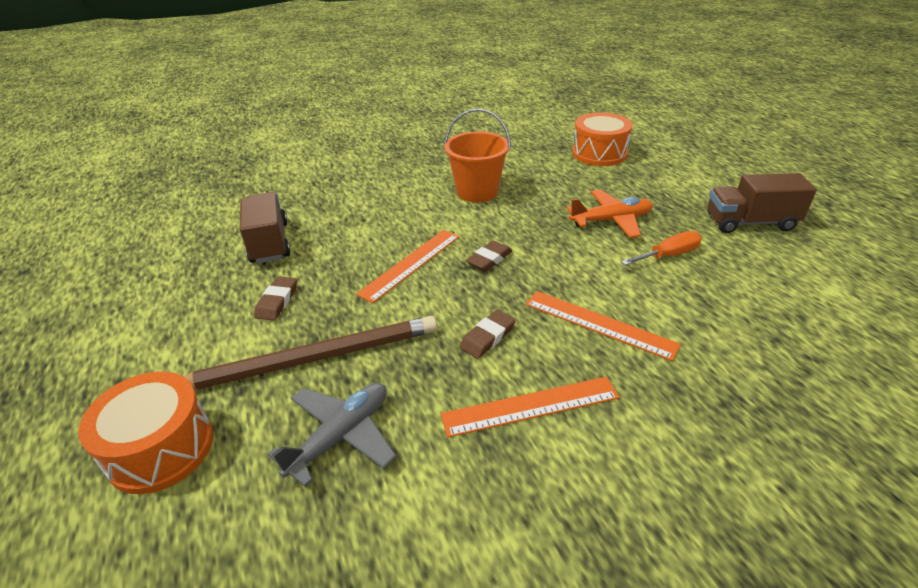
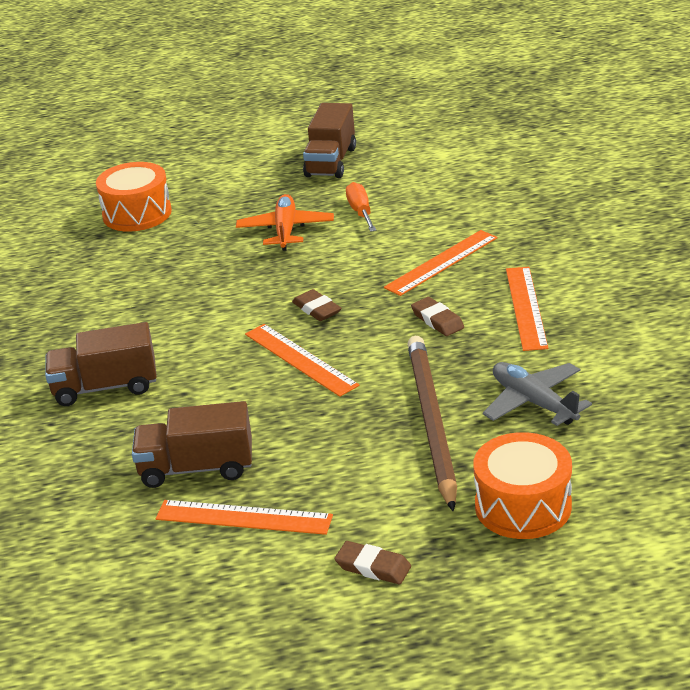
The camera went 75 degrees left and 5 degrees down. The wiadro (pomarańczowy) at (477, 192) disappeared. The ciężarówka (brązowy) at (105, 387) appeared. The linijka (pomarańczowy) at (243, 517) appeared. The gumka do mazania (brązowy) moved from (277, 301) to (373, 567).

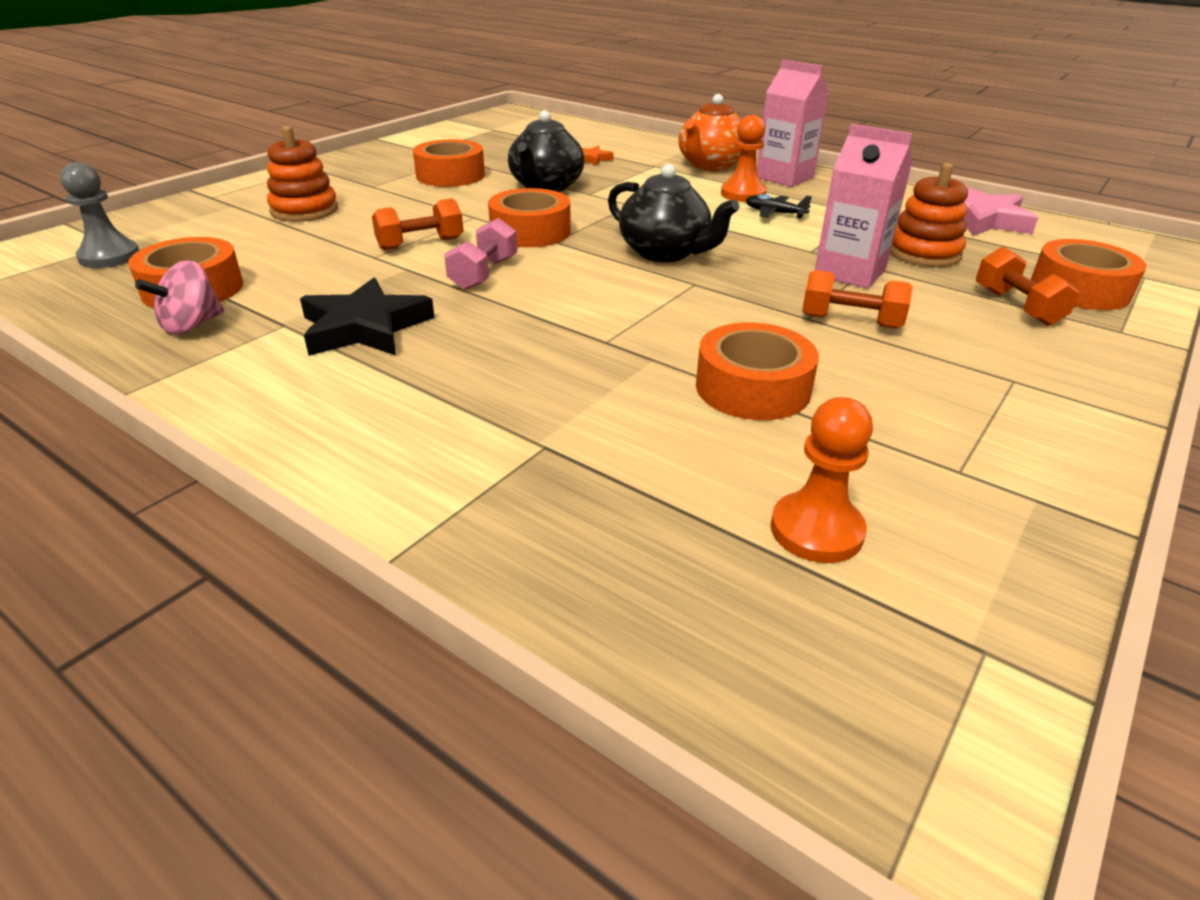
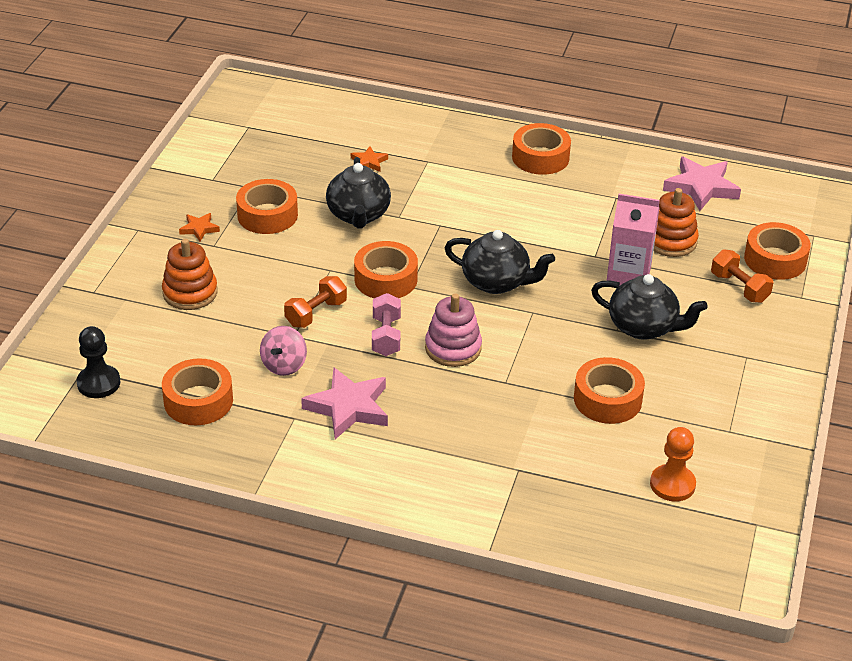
The camera went 20 degrees left and 5 degrees up. The imbryk (pomarańczowy) at (710, 165) disappeared. The pionek (pomarańczowy) at (743, 194) disappeared. The samolot (czarny) at (774, 213) disappeared. The gwiazda (pomarańczowy) at (199, 229) appeared. The zabawka nakładanka (różowy) at (453, 348) appeared. The bączek (różowy) moved from (192, 326) to (284, 365). The karton mleka (różowy) at (784, 177) was replaced by the taśma klejąca (pomarańczowy) at (540, 157). The hantel (pomarańczowy) at (850, 321) was replaced by the imbryk (czarny) at (644, 327). The pionek (szary) at (109, 257) became the pionek (czarny) at (98, 383). The gwiazda (czarny) at (365, 327) became the gwiazda (różowy) at (348, 407).

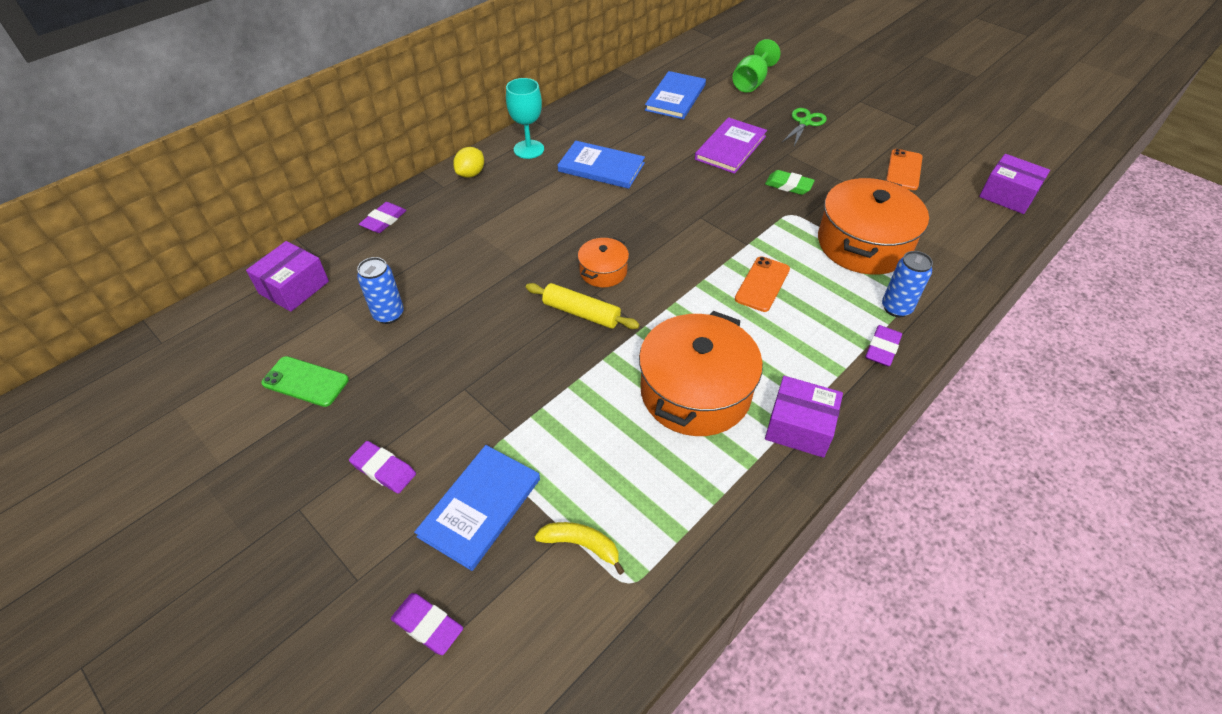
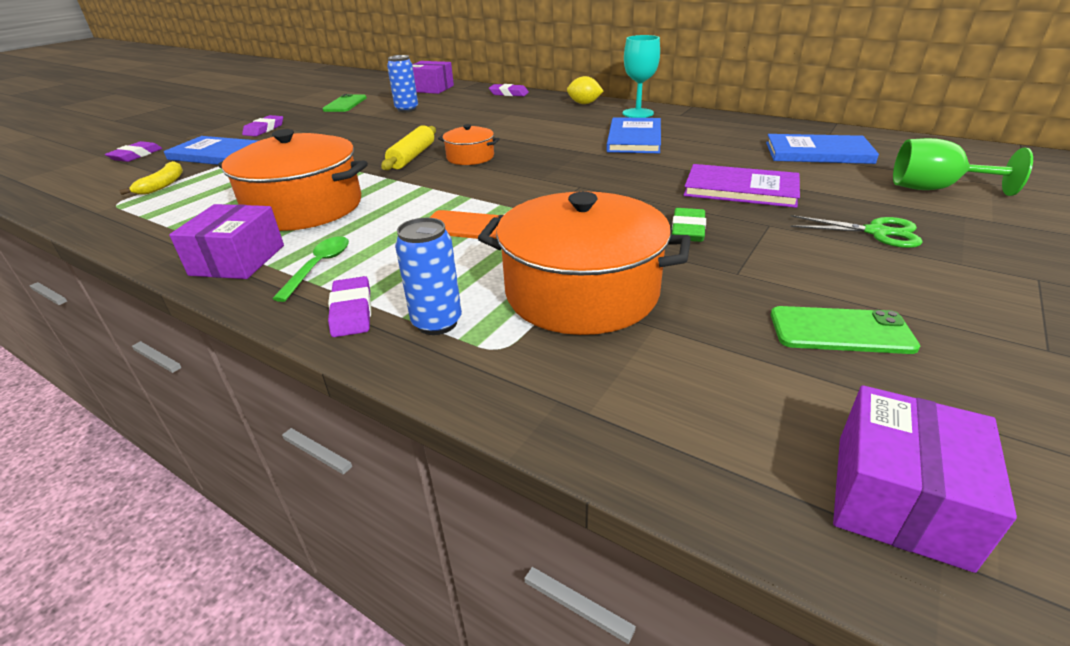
The camera went 80 degrees right and 15 degrees down. The łyżka (zielony) at (319, 267) appeared. The telefon (pomarańczowy) at (904, 170) became the telefon (zielony) at (840, 331). The gumka do mazania (fioletowy) at (882, 348) turned 60 degrees clockwise.

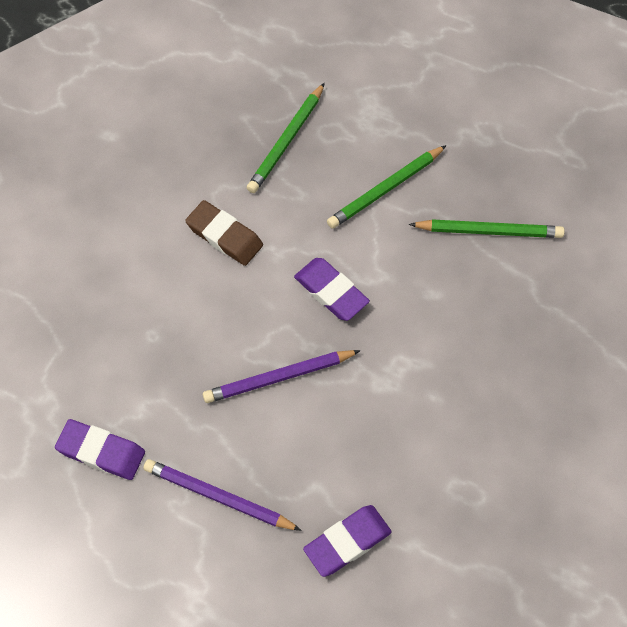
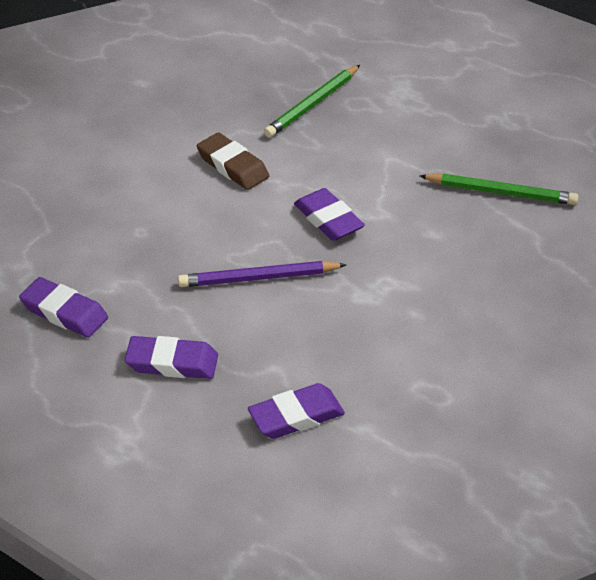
The camera went 10 degrees right and 20 degrees down. The ołówek (zielony) at (385, 189) disappeared. The ołówek (fioletowy) at (218, 497) was replaced by the gumka do mazania (fioletowy) at (172, 363).

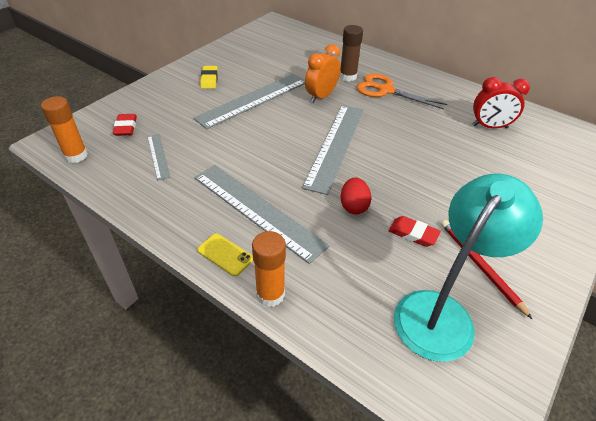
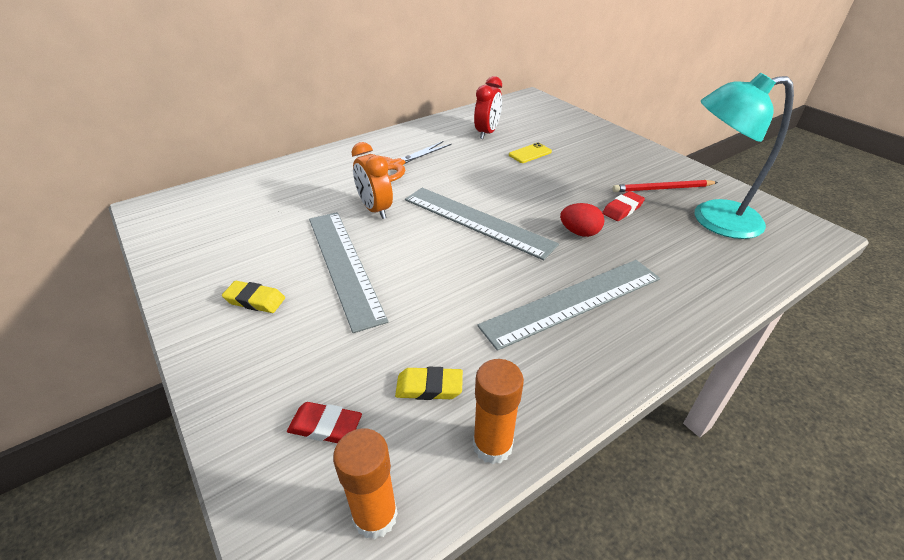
The camera went 70 degrees left and 5 degrees down. The klej w sztyfcie (brązowy) at (348, 77) disappeared. The telefon (żółty) moved from (225, 254) to (530, 153). The klej w sztyfcie (pomarańczowy) moved from (270, 294) to (492, 445). The linijka (szary) at (158, 156) was replaced by the gumka do mazania (żółty) at (429, 387). The lampka (turkusowy) at (442, 312) turned 60 degrees counterclockwise.

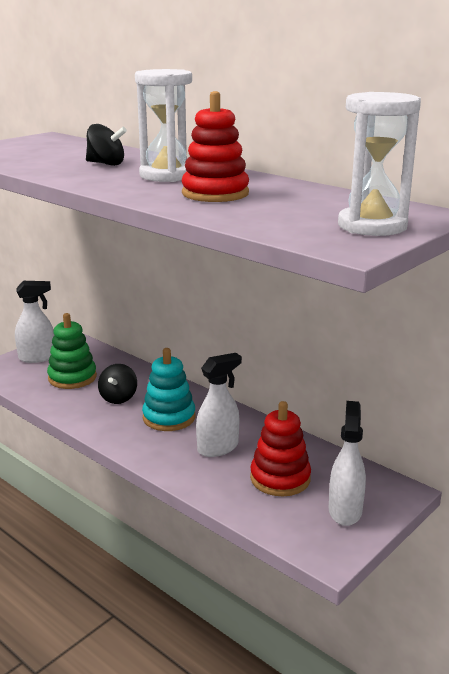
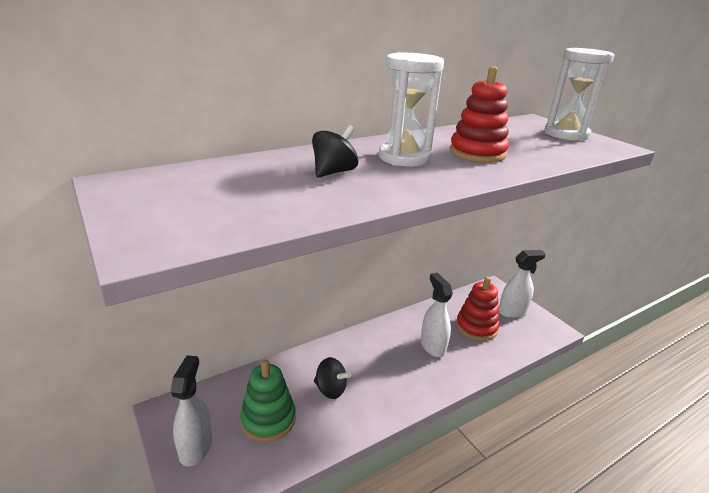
The camera went 75 degrees left and 5 degrees up. The zabawka nakładanka (turkusowy) at (169, 417) disappeared. The spryskiwacz (biały) at (345, 511) turned 135 degrees clockwise.

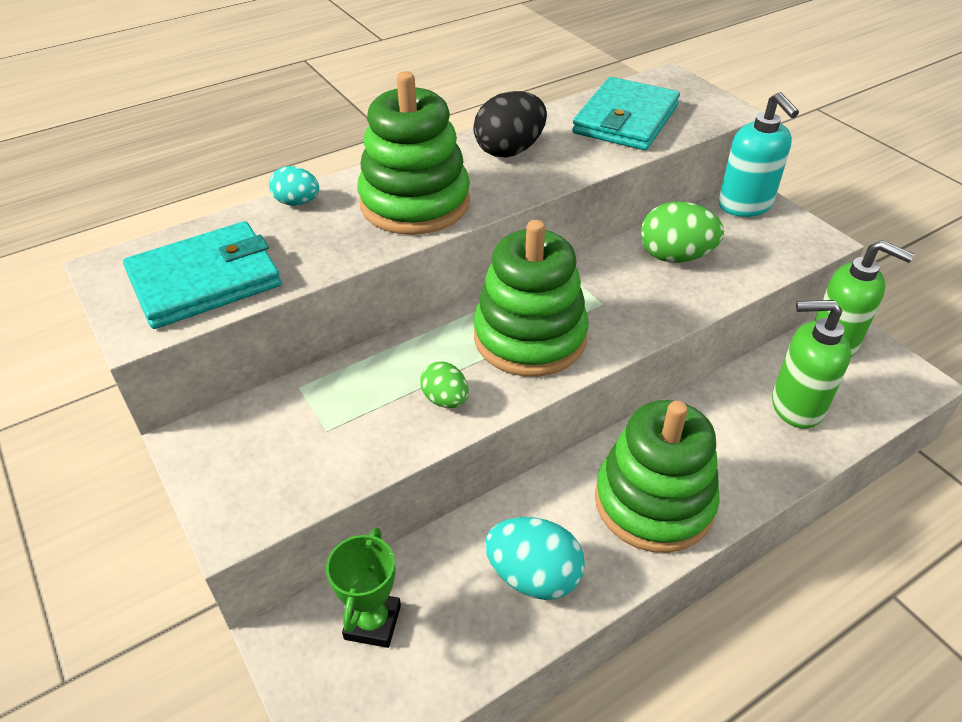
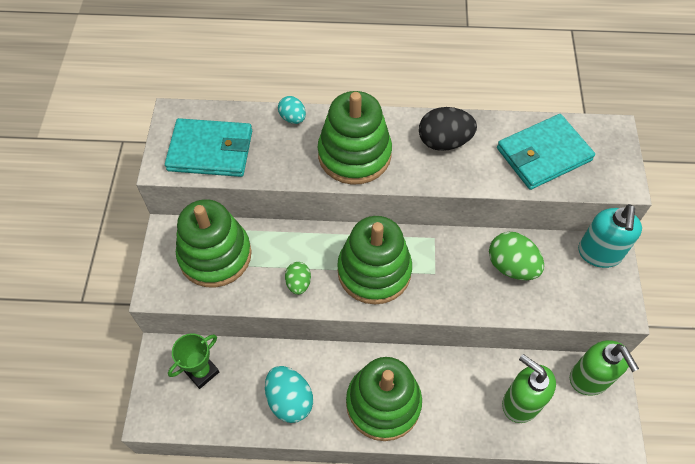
The camera went 35 degrees right and 15 degrees up. The zabawka nakładanka (zielony) at (215, 255) appeared.

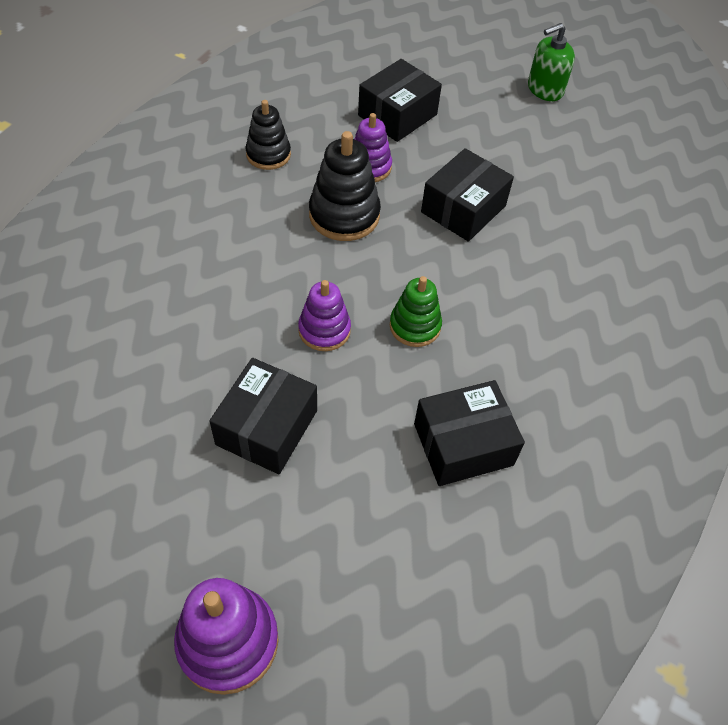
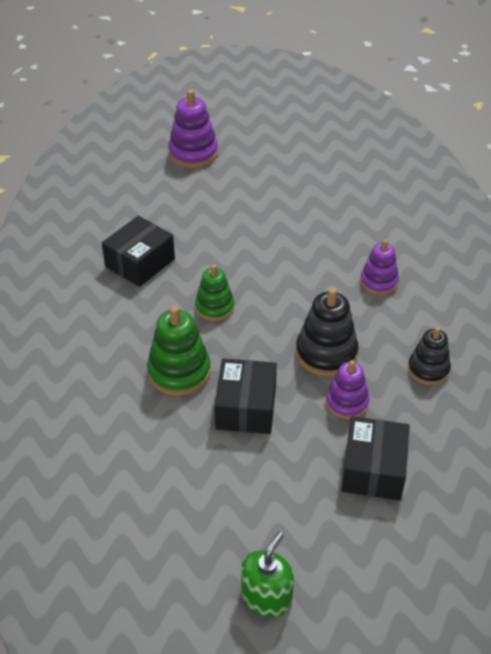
The camera went 150 degrees right and 10 degrees down. The pudełko (czarny) at (266, 427) disappeared. The zabawka nakładanka (zielony) at (179, 372) appeared. The zabawka nakładanka (fioletowy) moved from (324, 330) to (379, 282).

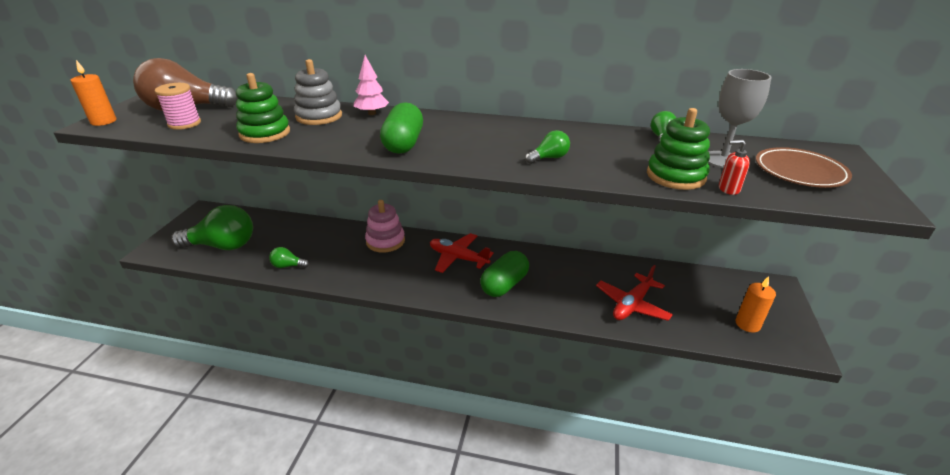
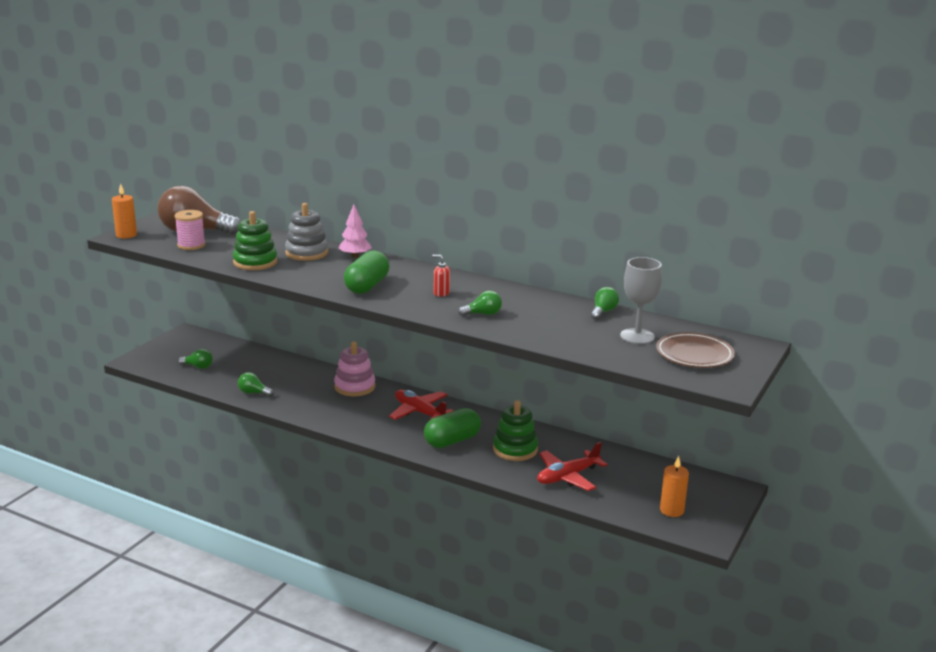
The camera went 15 degrees right and 10 degrees down. The zabawka nakładanka (zielony) moved from (675, 176) to (515, 449). The dozownik mydła (czerwony) moved from (728, 189) to (441, 293). The żarówka (zielony) at (222, 246) changed to 0.45 times the size.

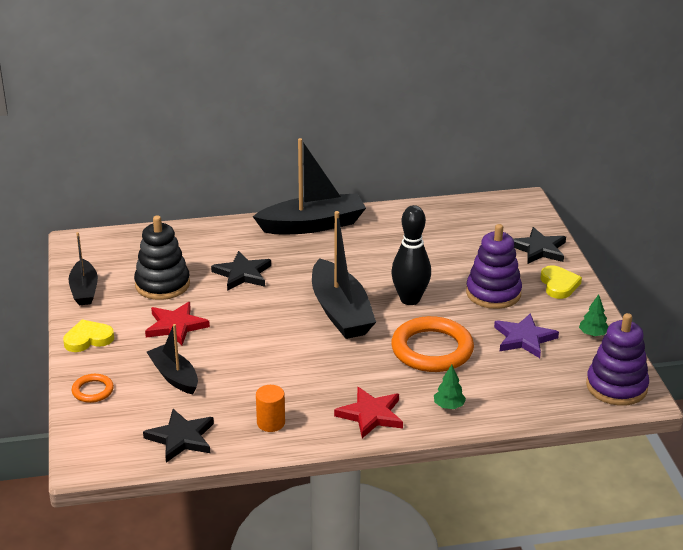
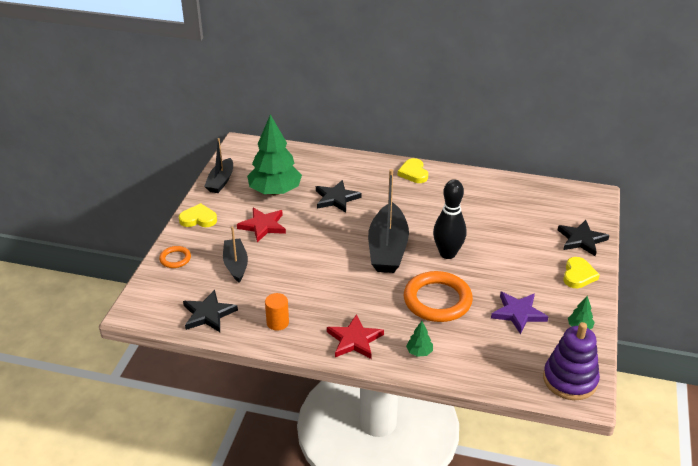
The camera went 25 degrees right and 5 degrees up. The zabawka nakładanka (fioletowy) at (493, 293) disappeared. The zabawka nakładanka (czarny) at (162, 284) was replaced by the drzewko (zielony) at (275, 191). The łódka (czarny) at (313, 225) was replaced by the serce (żółty) at (413, 173).

